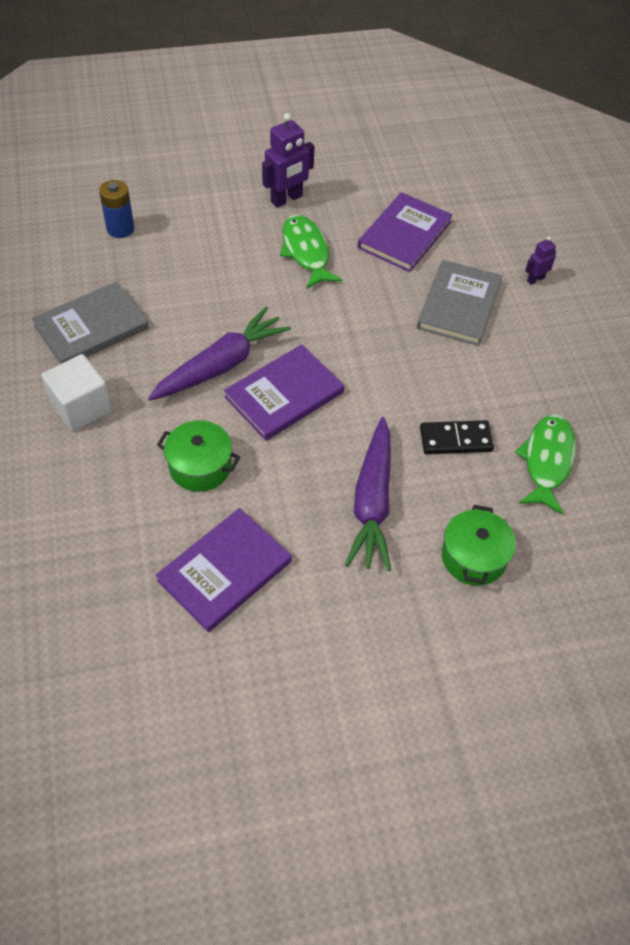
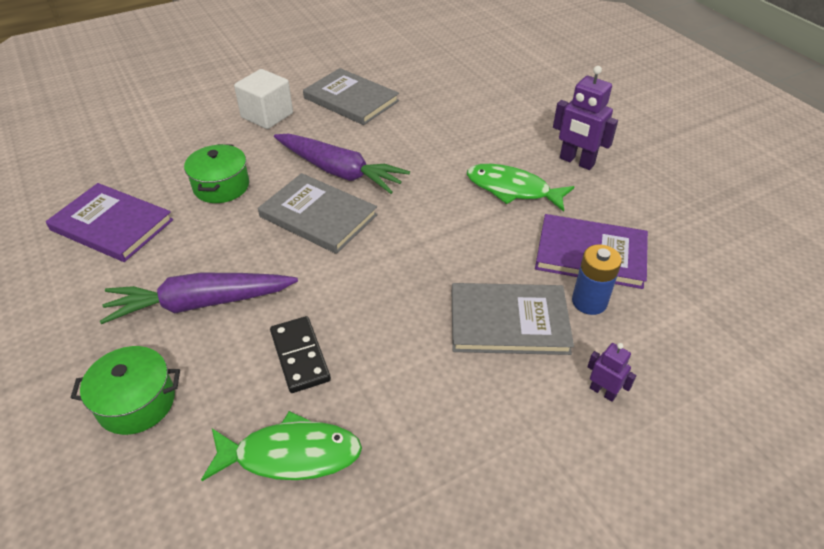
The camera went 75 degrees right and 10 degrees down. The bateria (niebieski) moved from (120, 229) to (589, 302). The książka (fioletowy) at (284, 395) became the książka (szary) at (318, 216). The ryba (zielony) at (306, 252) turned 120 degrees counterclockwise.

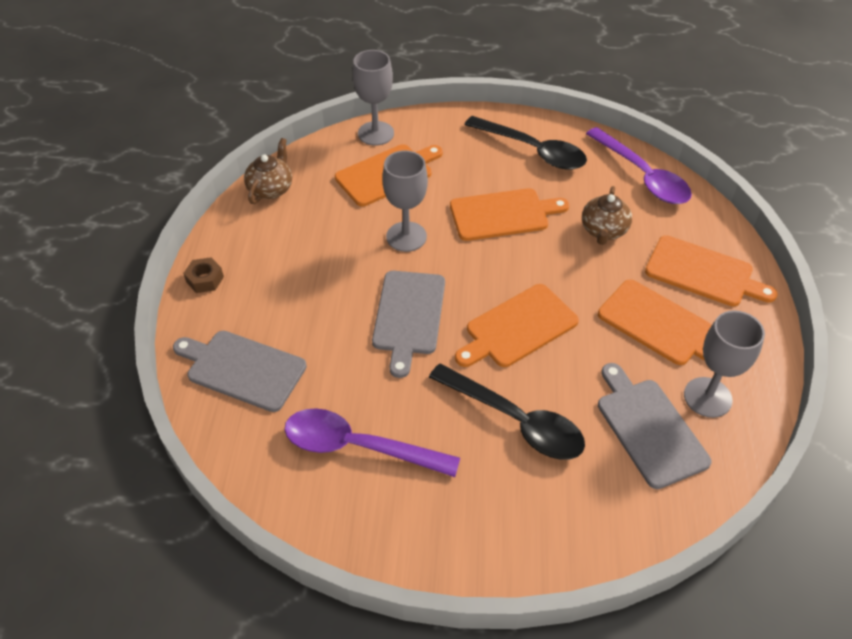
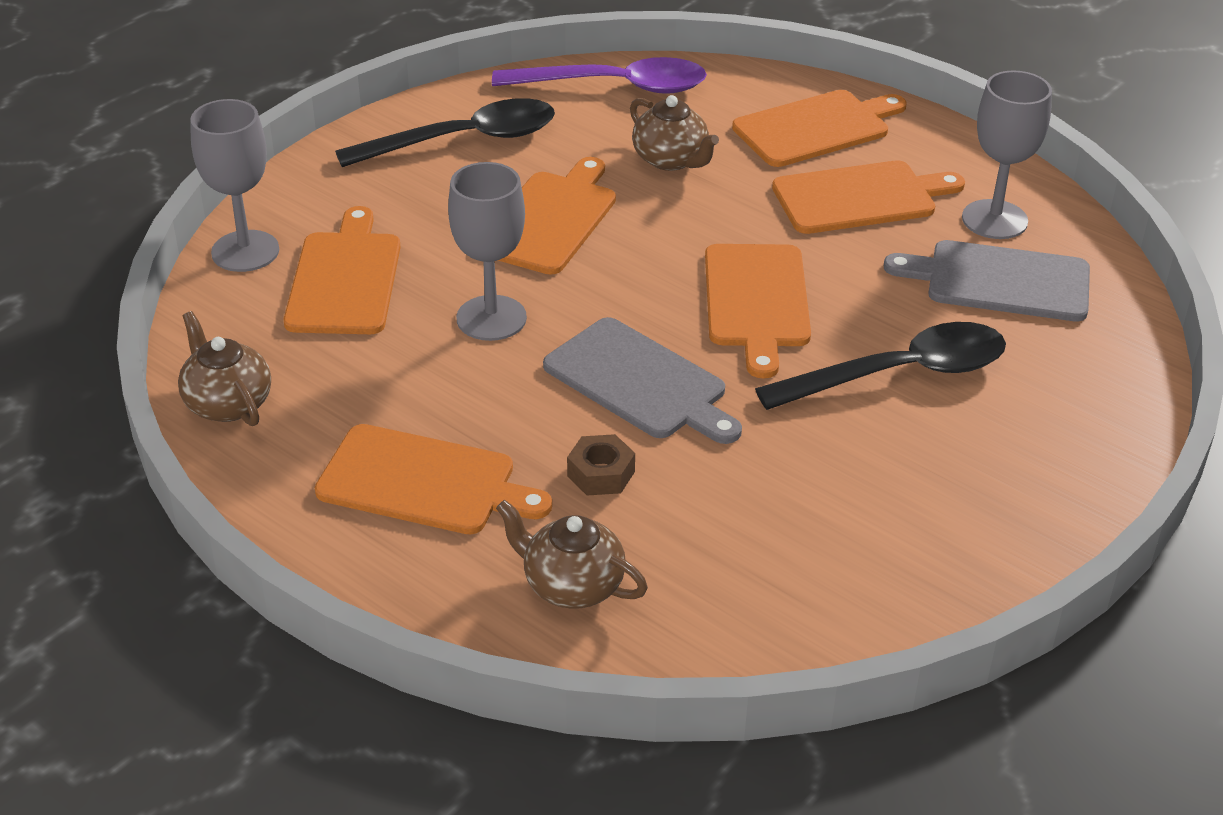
The camera went 55 degrees left and 10 degrees down. The łyżka (fioletowy) at (358, 446) disappeared. The deska do krojenia (pomarańczowy) at (424, 482) appeared. The nakrętka (brązowy) moved from (205, 279) to (601, 474). The deska do krojenia (szary) at (242, 369) was replaced by the imbryk (brązowy) at (572, 585).

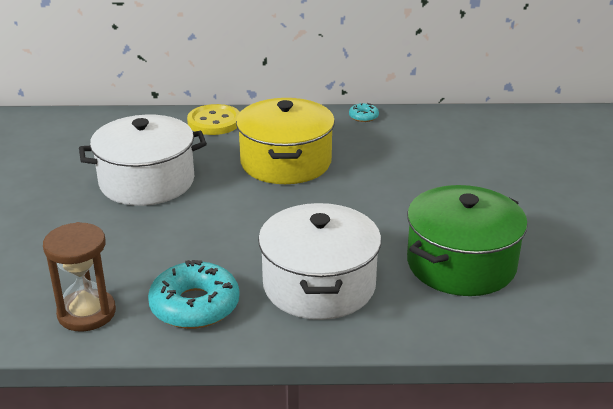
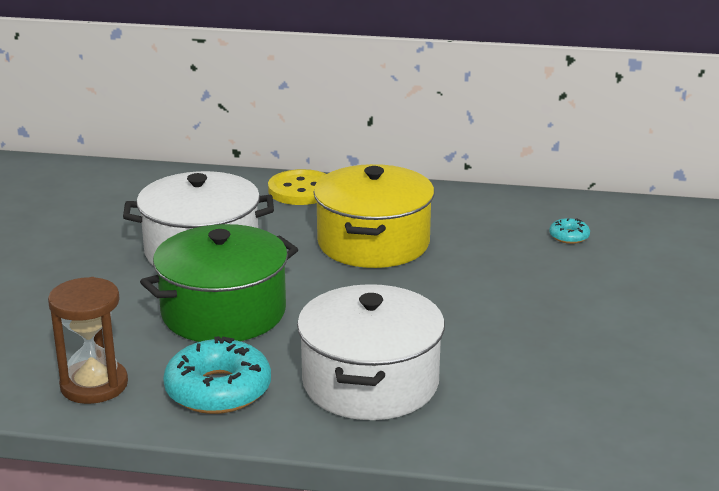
The camera went 10 degrees right and 5 degrees down. The donut (turkusowy) moved from (363, 117) to (569, 236). The garnek (zielony) moved from (461, 264) to (223, 312).

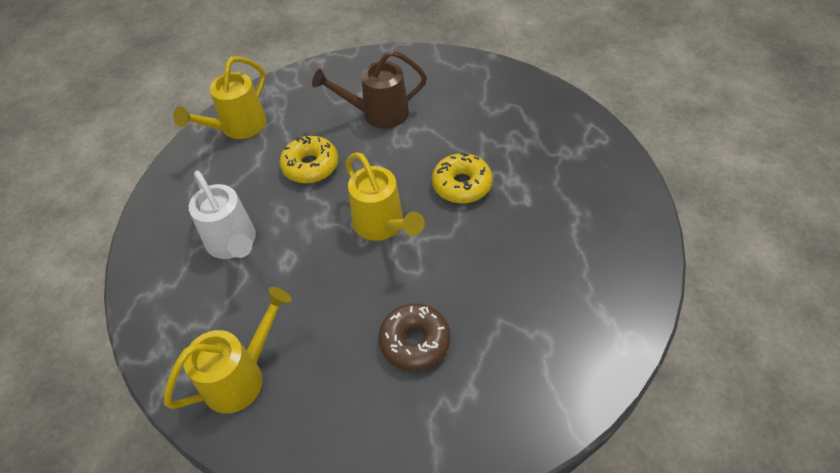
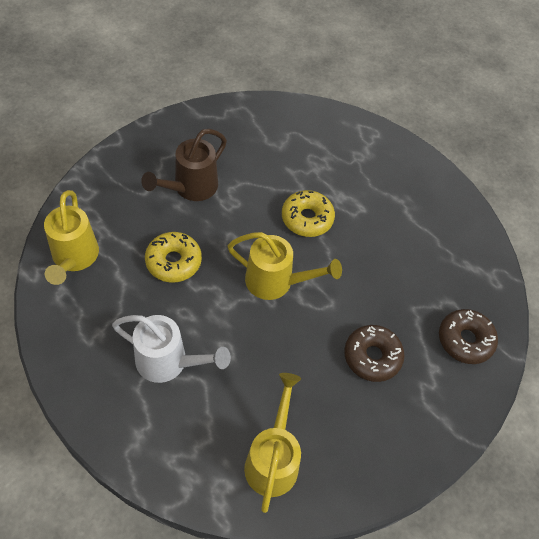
The camera went 45 degrees left and 5 degrees up. The donut (brązowy) at (465, 340) appeared.

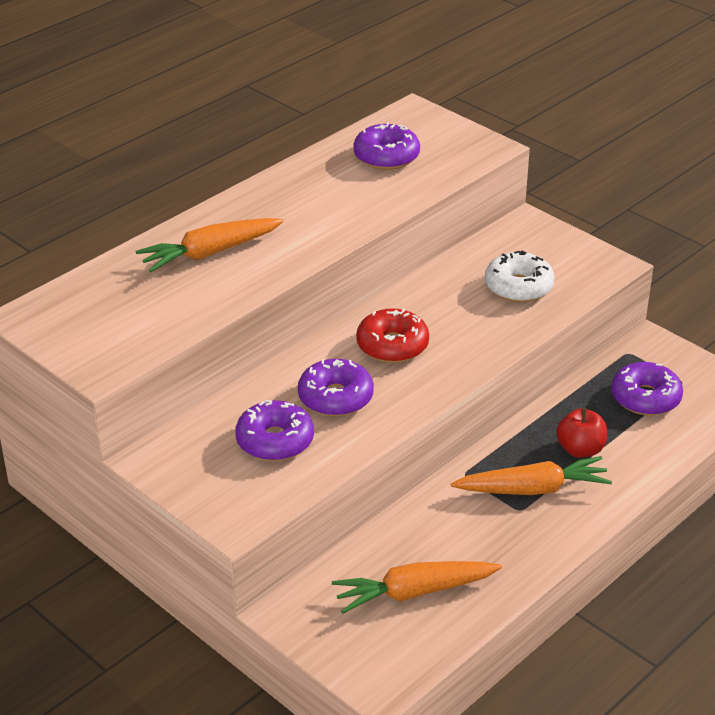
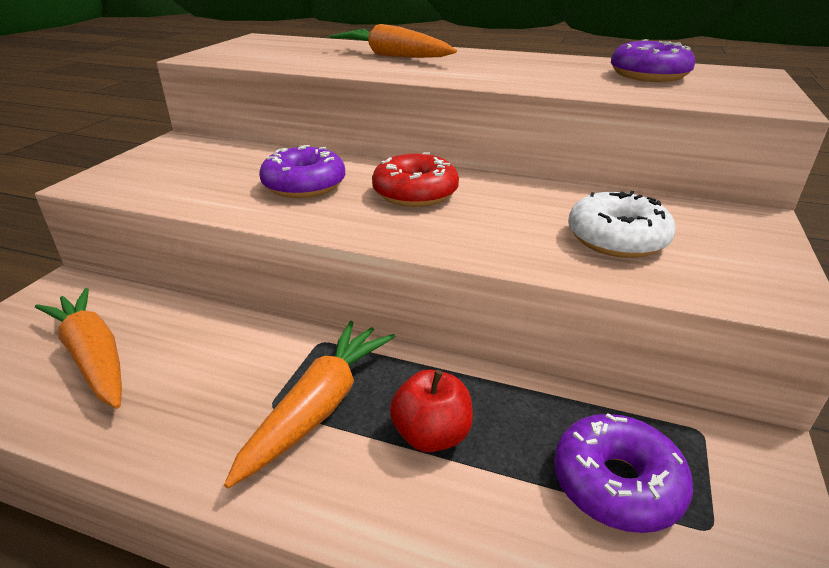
The camera went 65 degrees right and 5 degrees down. The donut (fioletowy) at (275, 441) disappeared. The marchewka (pomarańczowy) at (533, 489) turned 120 degrees counterclockwise.

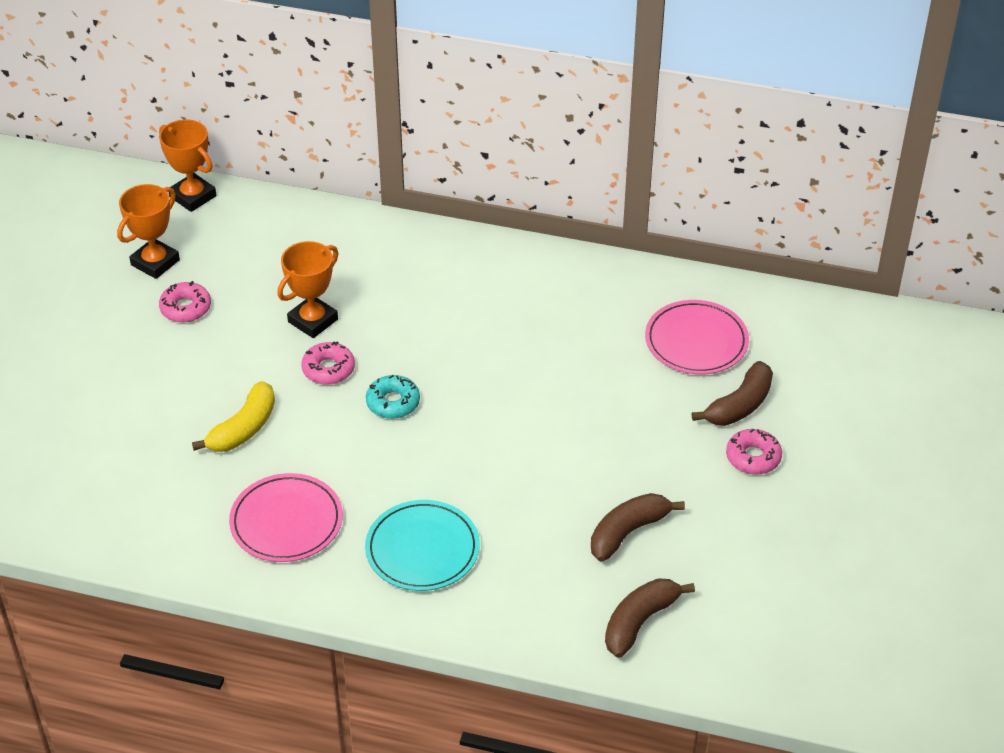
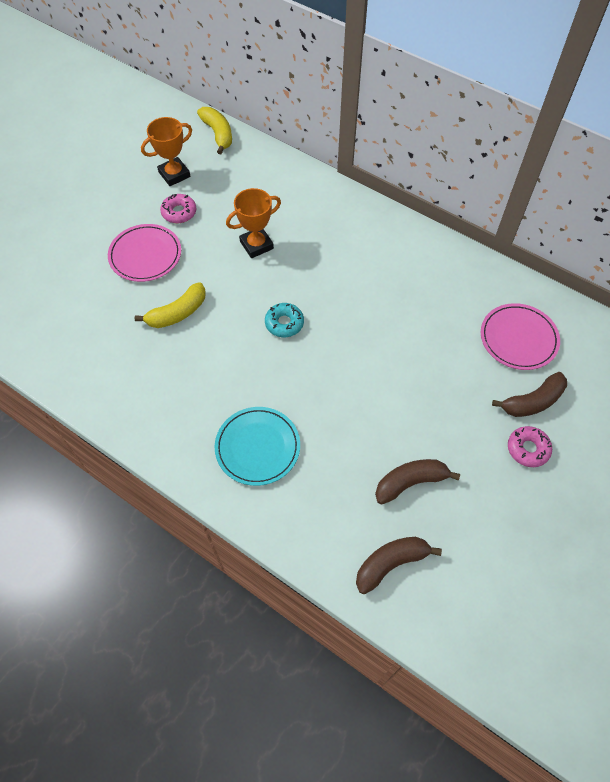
The camera went 20 degrees right and 15 degrees up. The donut (różowy) at (328, 369) disappeared. The talerz (różowy) moved from (286, 521) to (145, 255). The puchar (pomarańczowy) at (193, 196) was replaced by the banan (żółty) at (218, 134).

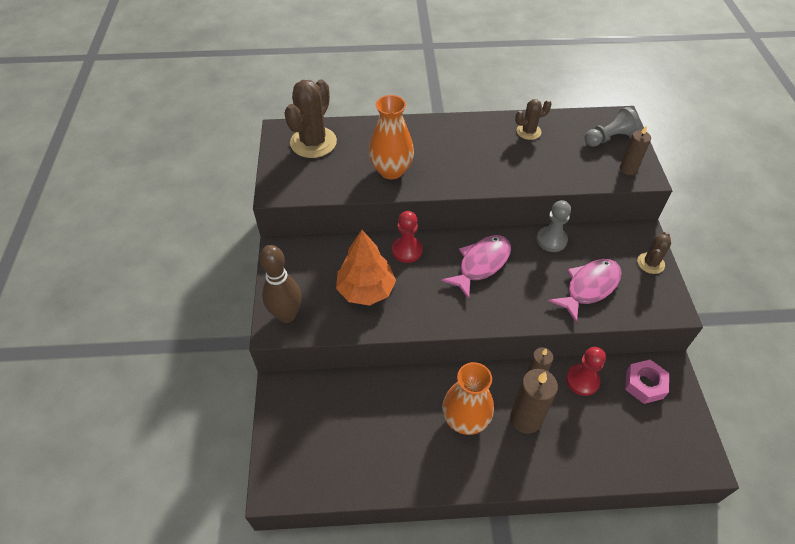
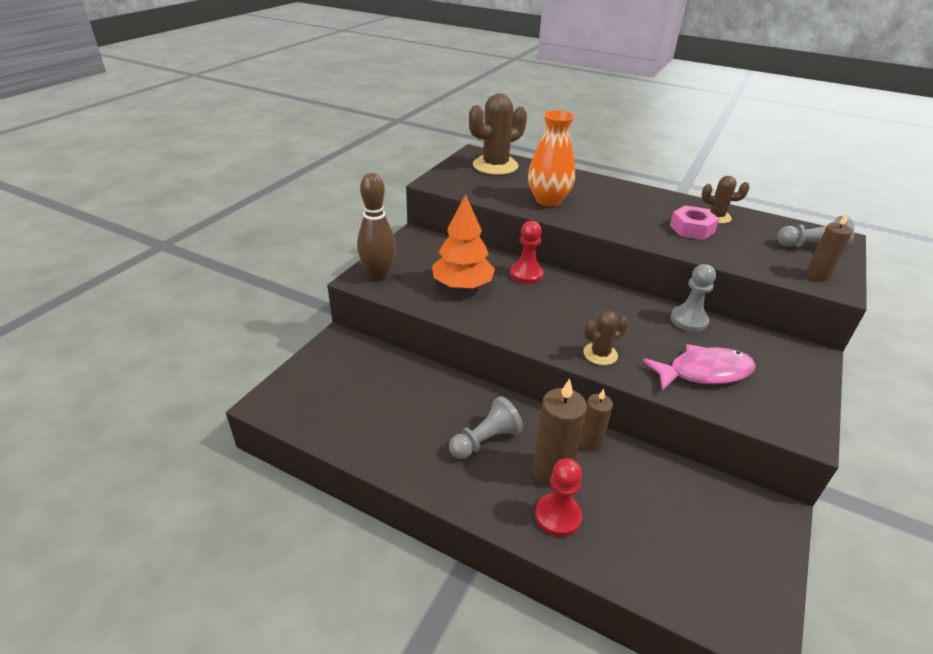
The camera went 30 degrees right and 15 degrees down. The ryba (różowy) at (481, 264) disappeared. The pionek (czerwony) moved from (582, 380) to (558, 516). The nakrętka (różowy) moved from (644, 384) to (692, 229). The kaktus (brązowy) moved from (650, 263) to (600, 354). The wazon (pomarańczowy) at (465, 419) was replaced by the pionek (szary) at (485, 440).

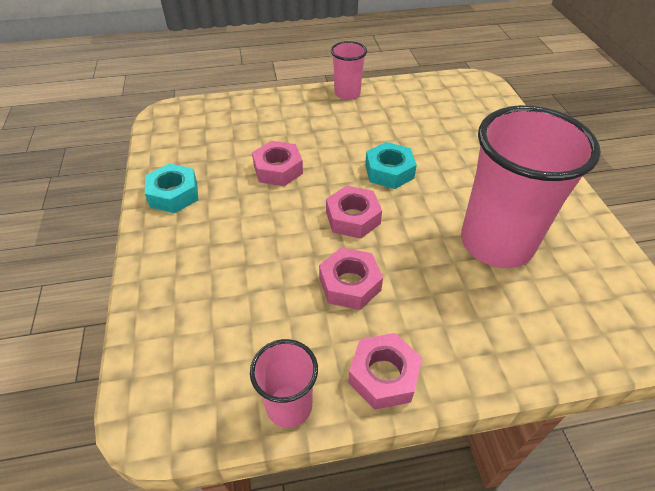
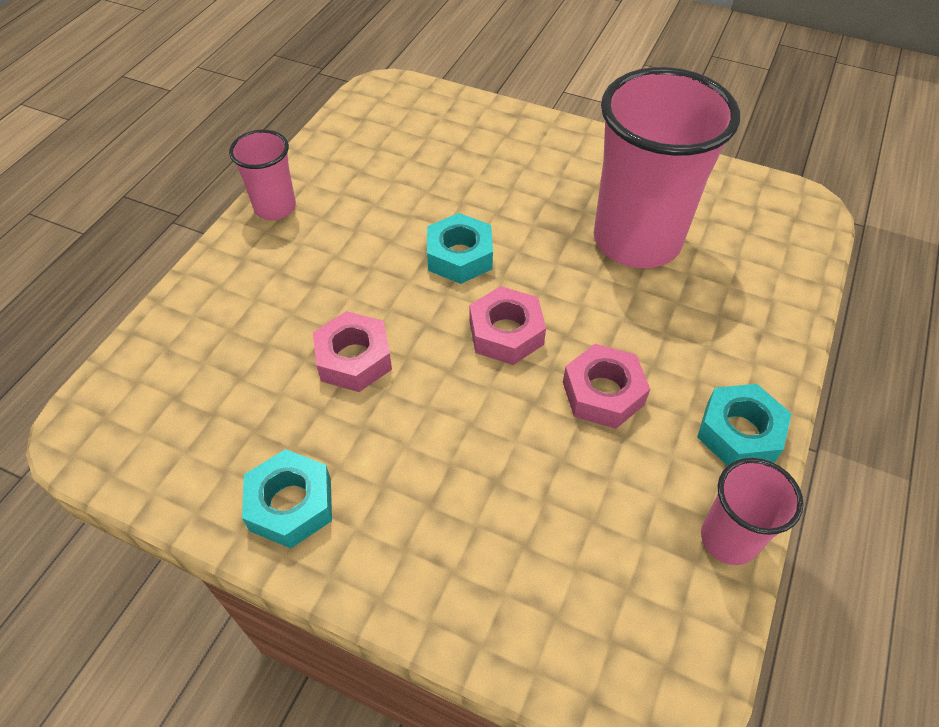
The camera went 55 degrees left and 5 degrees up. The nakrętka (różowy) at (383, 375) became the nakrętka (turkusowy) at (739, 433).

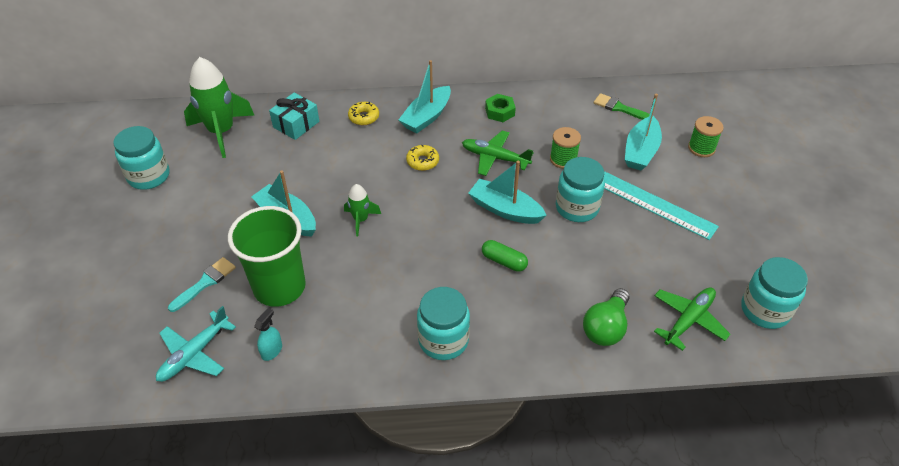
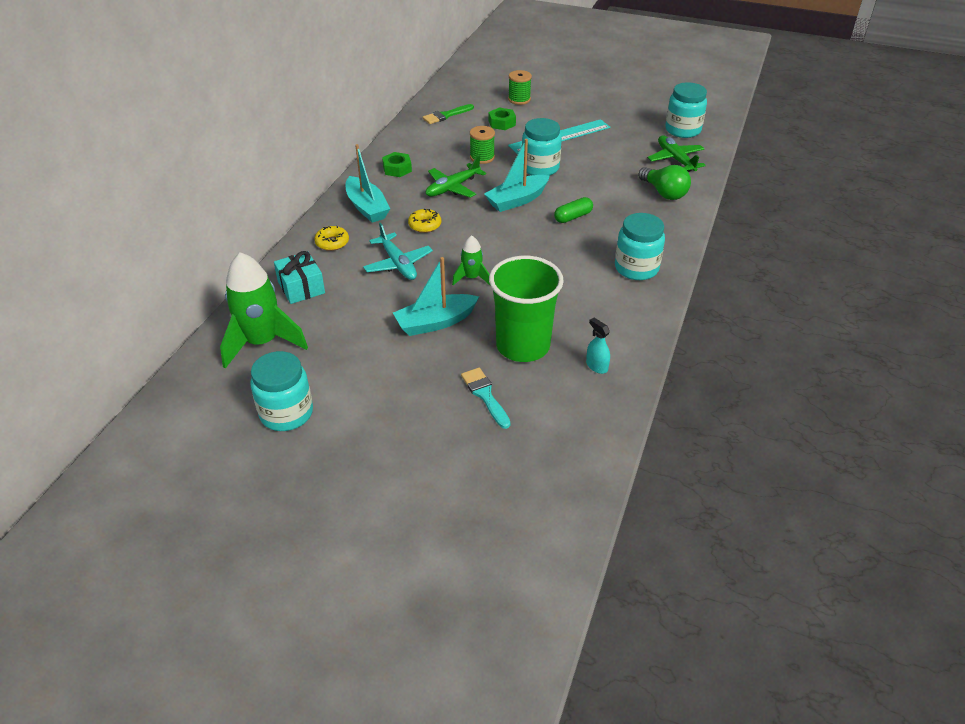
The camera went 65 degrees left and 5 degrees down. The samolot (turkusowy) moved from (194, 354) to (398, 264). The łódka (turkusowy) at (641, 151) was replaced by the nakrętka (zielony) at (502, 123).

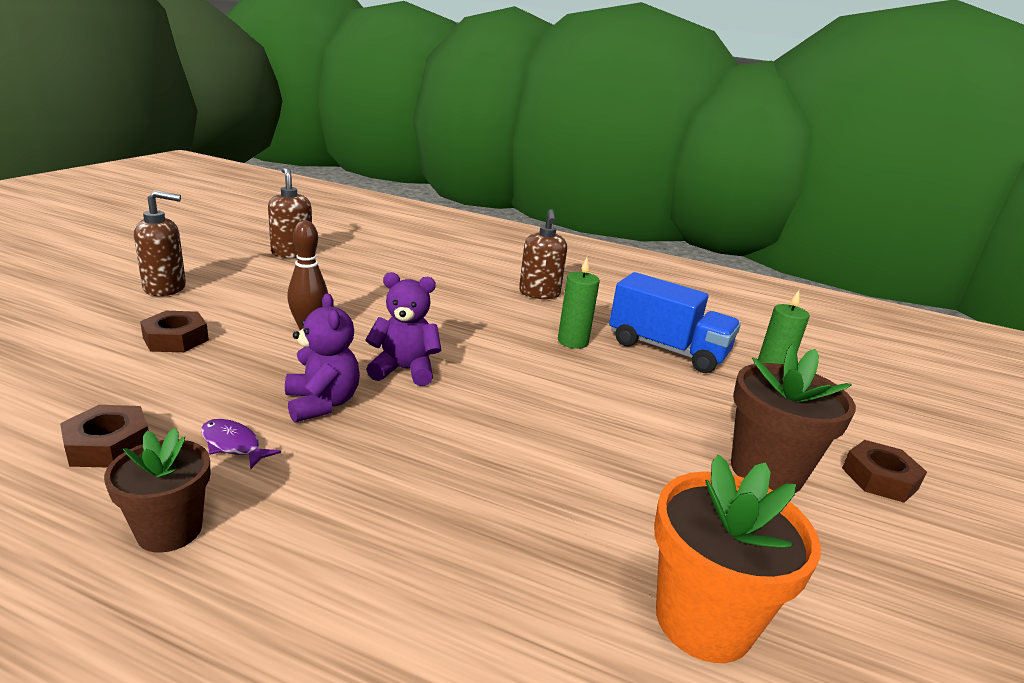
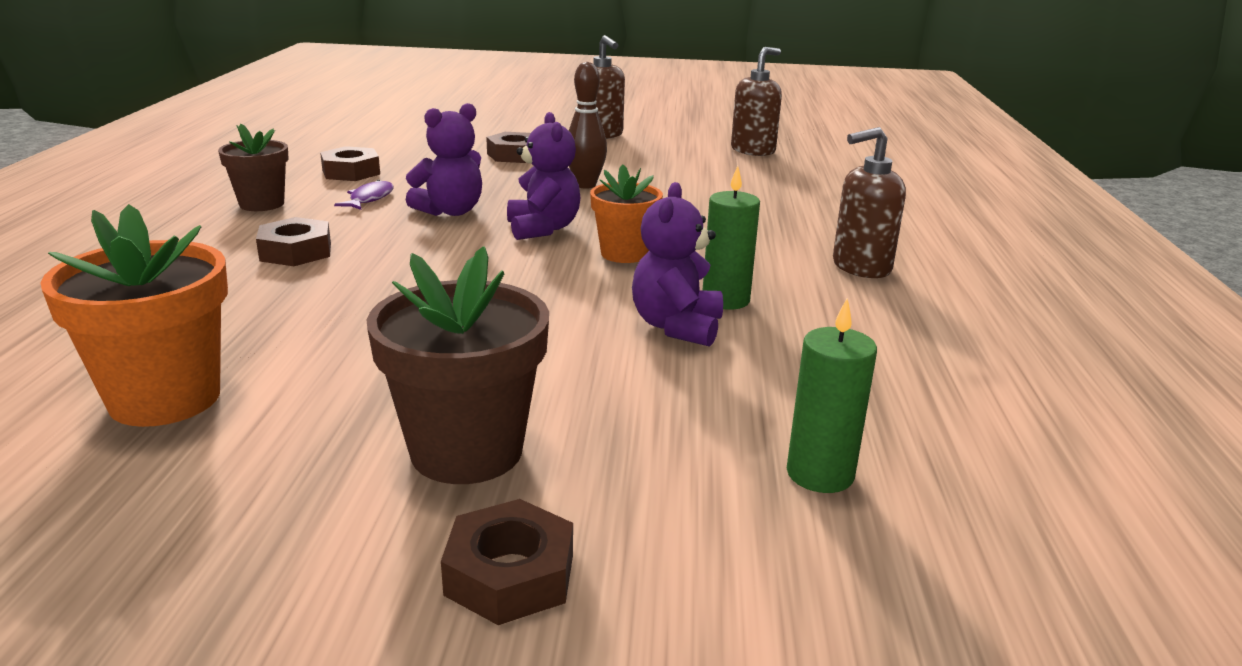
The camera went 75 degrees right and 0 degrees up. The ciężarówka (niebieski) at (666, 349) disappeared. The nakrętka (brązowy) at (296, 252) appeared. The doniczka (pomarańczowy) at (624, 254) appeared. The miś (fioletowy) at (676, 327) appeared.

